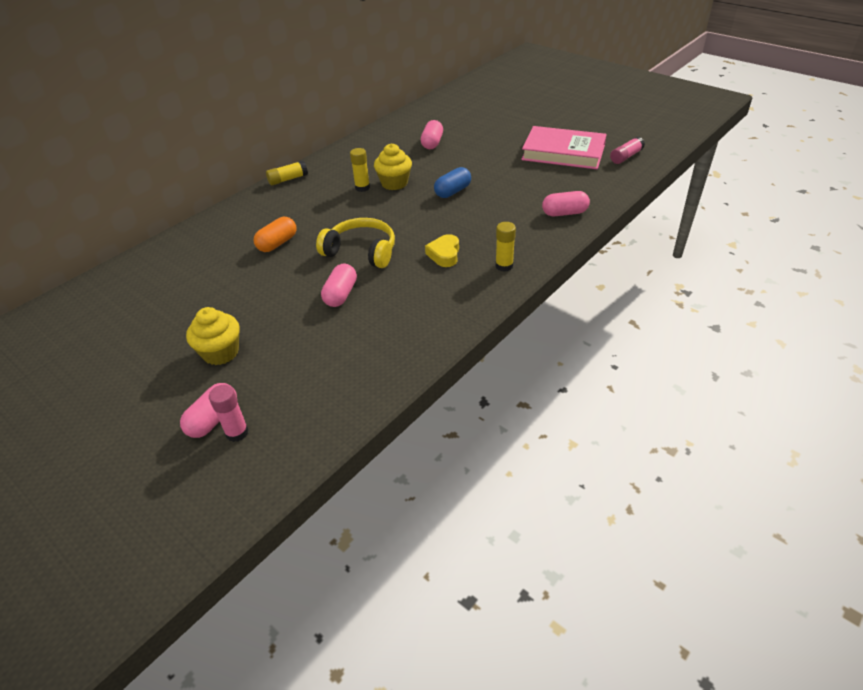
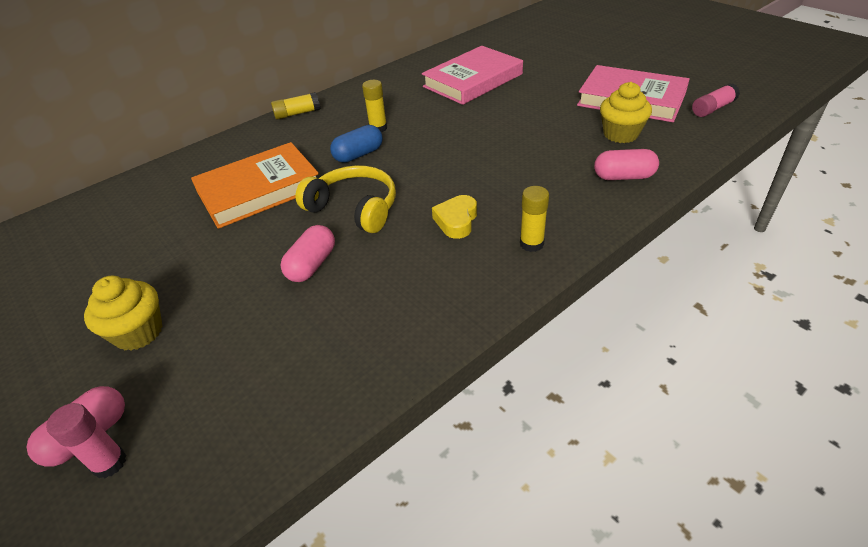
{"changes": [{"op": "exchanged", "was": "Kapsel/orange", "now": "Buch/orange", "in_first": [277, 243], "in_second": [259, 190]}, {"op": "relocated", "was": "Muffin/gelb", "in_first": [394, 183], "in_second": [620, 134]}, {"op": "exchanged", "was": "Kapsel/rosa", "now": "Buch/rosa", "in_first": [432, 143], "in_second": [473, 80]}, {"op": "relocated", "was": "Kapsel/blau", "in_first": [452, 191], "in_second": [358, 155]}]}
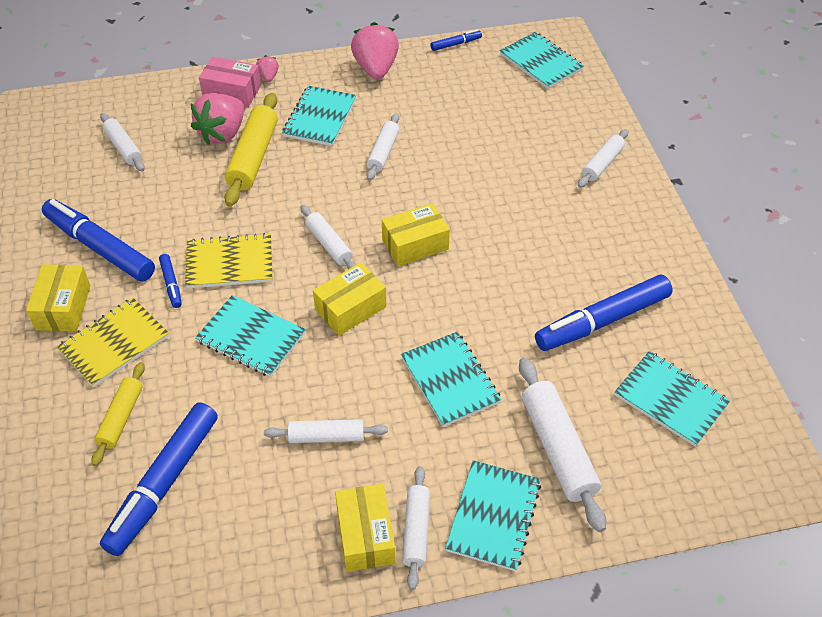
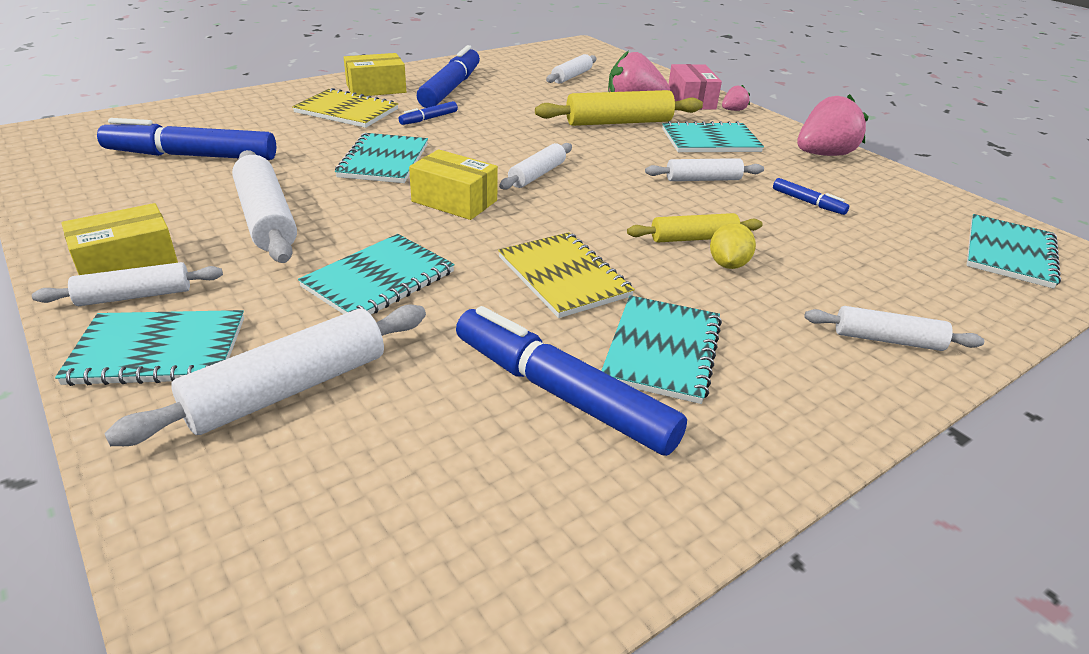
{"changes": [{"op": "relocated", "was": "Nudelholz/gelb", "in_first": [121, 418], "in_second": [693, 238]}, {"op": "relocated", "was": "Notizbuch/gelb", "in_first": [229, 263], "in_second": [563, 277]}, {"op": "size", "was": "Nudelholz/weiß", "in_first": [326, 437], "in_second": [266, 219], "ratio": 1.64}, {"op": "missing", "was": "Schachtel/gelb", "in_first": [415, 244]}, {"op": "relocated", "was": "Filzstift/blau", "in_first": [456, 44], "in_second": [808, 202]}, {"op": "relocated", "was": "Notizbuch/türkis", "in_first": [670, 400], "in_second": [662, 350]}, {"op": "appeared", "now": "Zitrone/gelb", "in_second": [728, 264]}]}
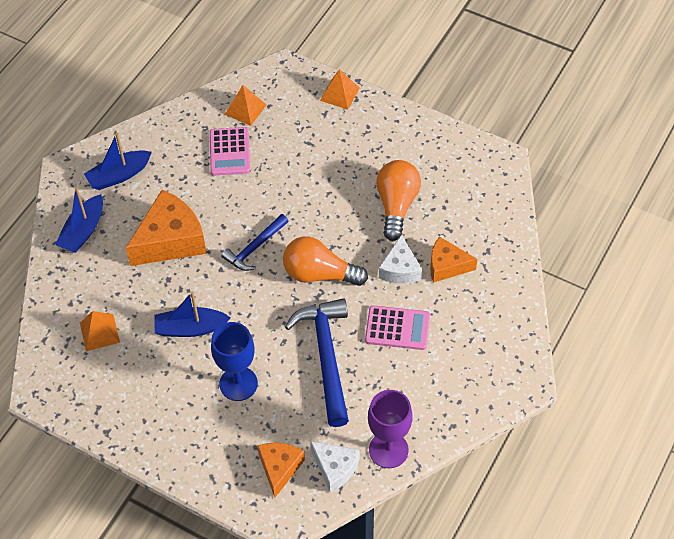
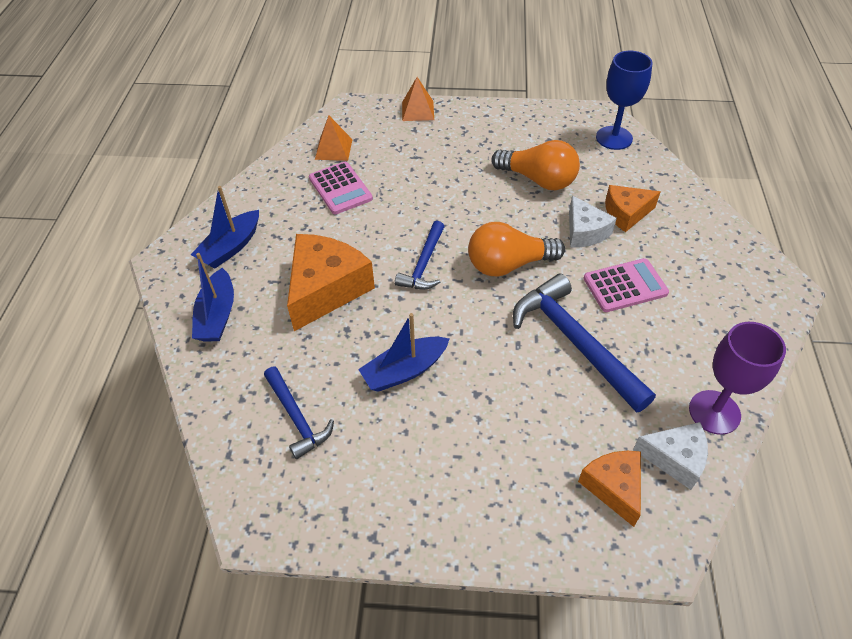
{"changes": [{"op": "exchanged", "was": "Pyramide/orange", "now": "Hammer/blau", "in_first": [99, 332], "in_second": [296, 418]}, {"op": "relocated", "was": "Kelch/blau", "in_first": [238, 383], "in_second": [614, 138]}, {"op": "spun", "was": "Glühbirne/orange", "in_first": [396, 205], "in_second": [538, 180], "clockwise": 135}]}
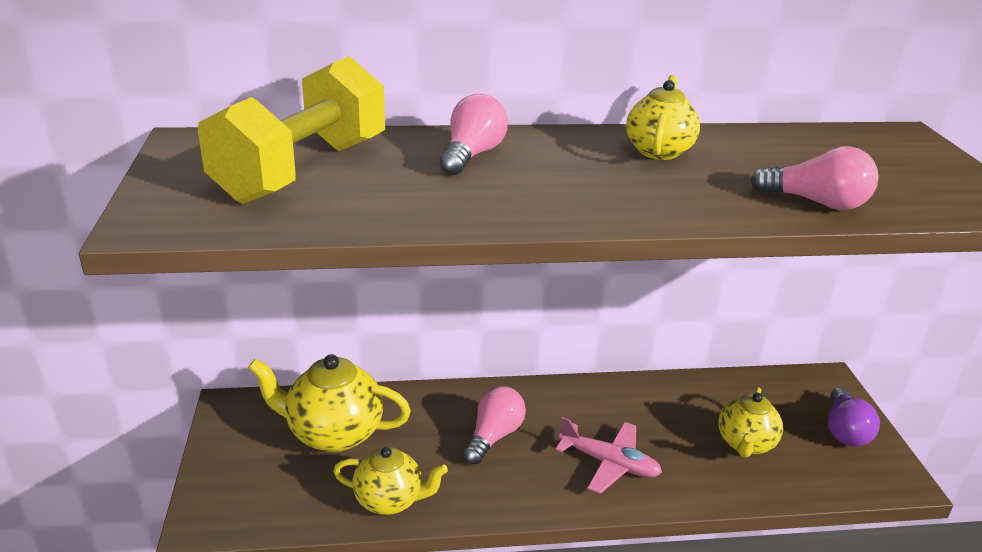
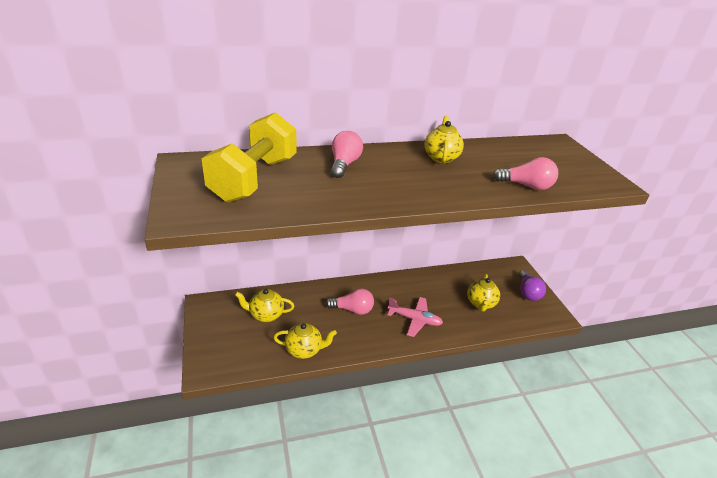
{"changes": [{"op": "size", "was": "Teekanne/gelb", "in_first": [333, 433], "in_second": [265, 315], "ratio": 0.66}, {"op": "spun", "was": "Glühbirne/rosa", "in_first": [494, 436], "in_second": [352, 309], "clockwise": 75}]}
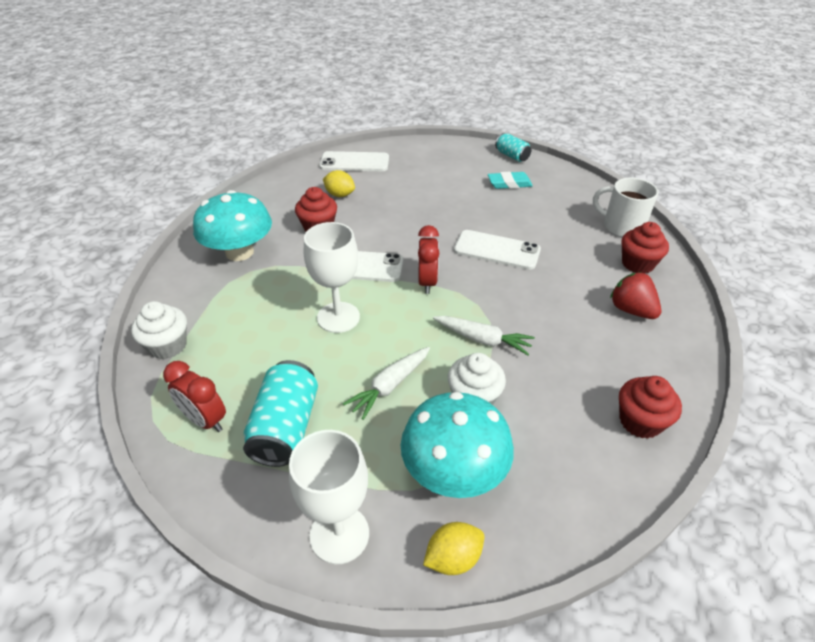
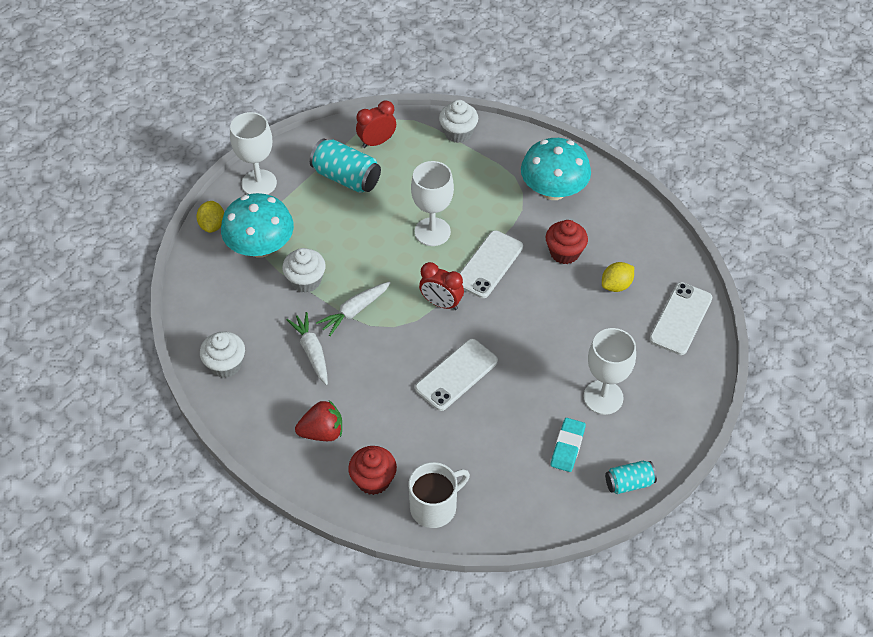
{"changes": [{"op": "relocated", "was": "Karotte/weiß", "in_first": [390, 386], "in_second": [312, 352]}, {"op": "colour", "was": "Muffin/rot", "now": "Muffin/weiß", "in_first": [640, 421], "in_second": [225, 364]}, {"op": "appeared", "now": "Kelch/weiß", "in_second": [603, 397]}]}
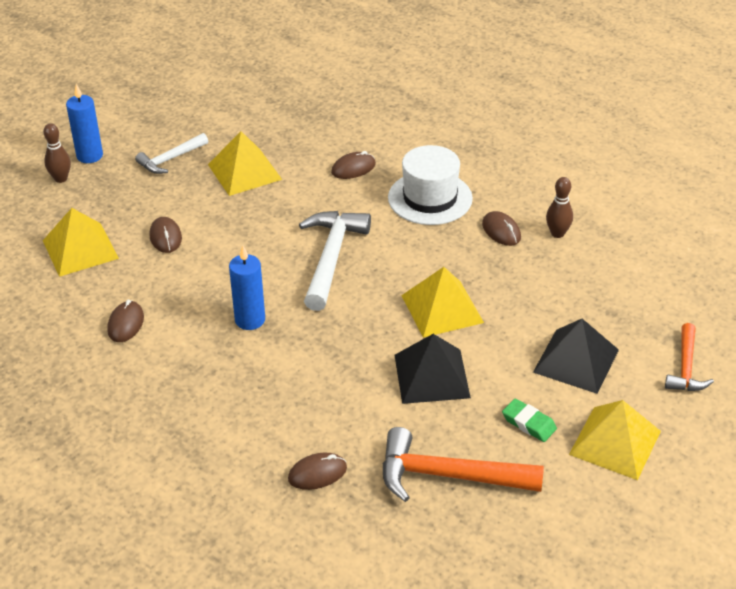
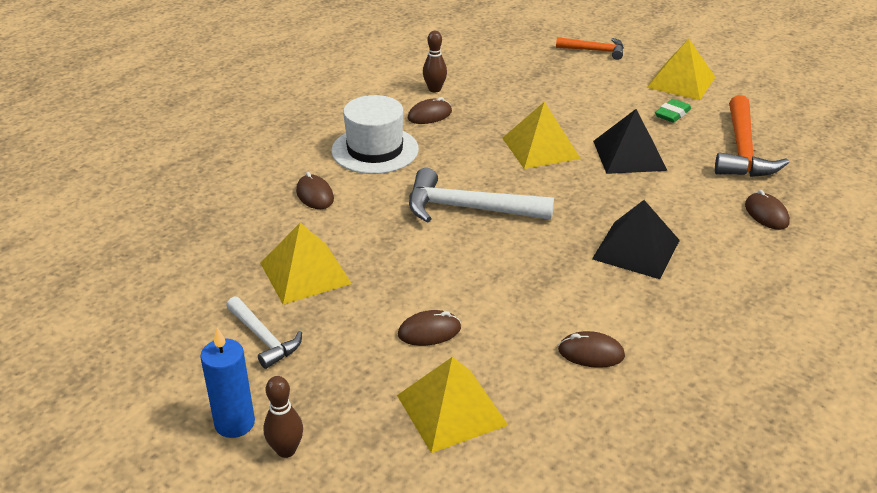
{"changes": [{"op": "missing", "was": "Kerze/blau", "in_first": [250, 320]}, {"op": "relocated", "was": "Pyramide/schwarz", "in_first": [576, 361], "in_second": [636, 249]}]}
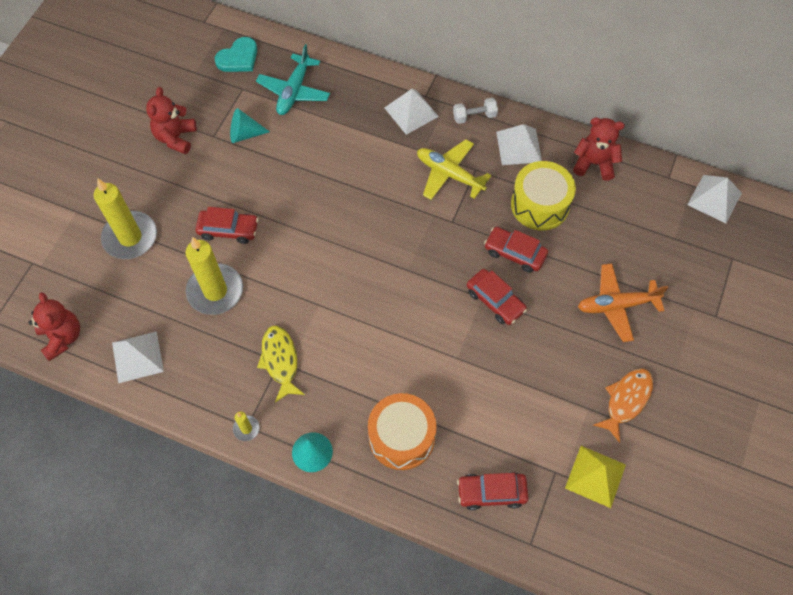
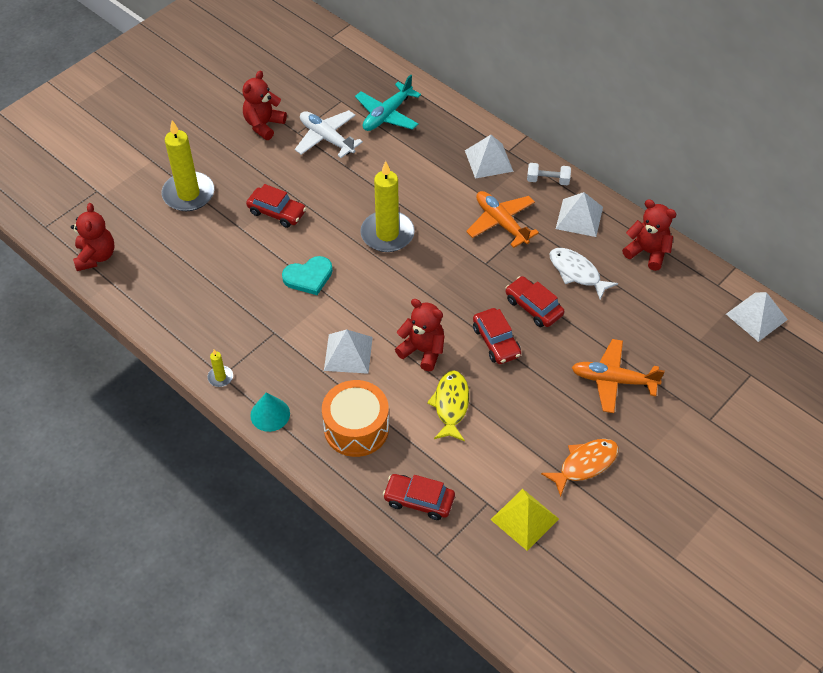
{"changes": [{"op": "relocated", "was": "Pyramide/weiß", "in_first": [137, 357], "in_second": [348, 353]}, {"op": "relocated", "was": "Kerze/gelb", "in_first": [215, 291], "in_second": [387, 234]}, {"op": "relocated", "was": "Herz/türkis", "in_first": [238, 58], "in_second": [308, 277]}, {"op": "exchanged", "was": "Kegel/türkis", "now": "Flugzeug/weiß", "in_first": [245, 134], "in_second": [326, 138]}, {"op": "relocated", "was": "Fisch/gelb", "in_first": [280, 361], "in_second": [451, 405]}, {"op": "colour", "was": "Flugzeug/gelb", "now": "Flugzeug/orange", "in_first": [449, 174], "in_second": [501, 223]}, {"op": "exchanged", "was": "Trommel/gelb", "now": "Fisch/weiß", "in_first": [540, 205], "in_second": [577, 273]}, {"op": "appeared", "now": "Teddybär/rot", "in_second": [422, 351]}]}
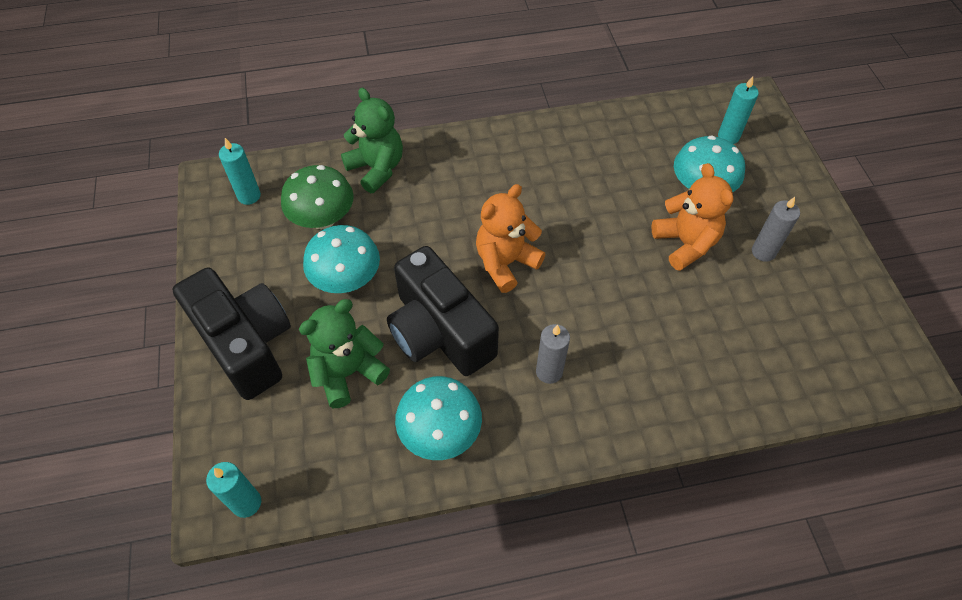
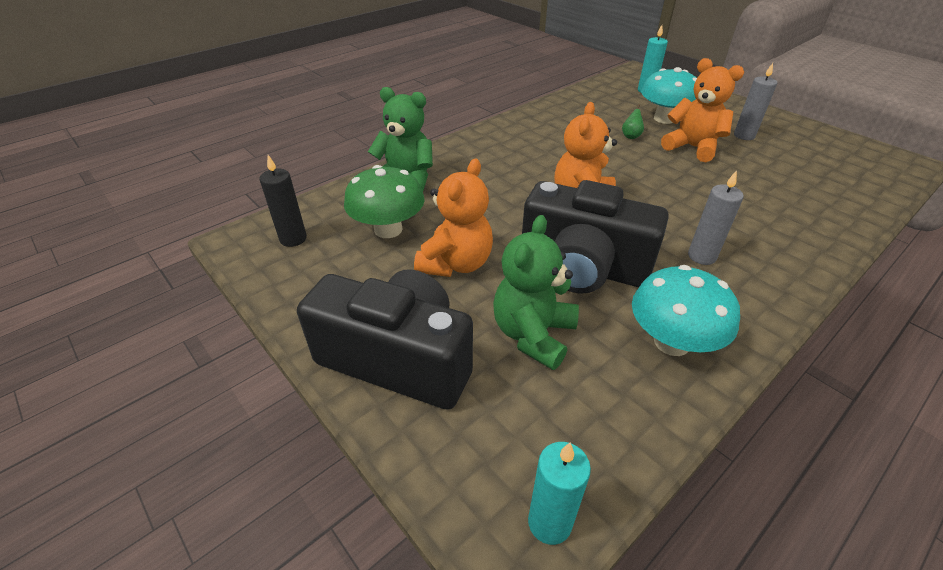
{"changes": [{"op": "colour", "was": "Kerze/türkis", "now": "Kerze/schwarz", "in_first": [249, 196], "in_second": [293, 239]}, {"op": "exchanged", "was": "Pilz/türkis", "now": "Teddybär/orange", "in_first": [346, 279], "in_second": [456, 263]}, {"op": "appeared", "now": "Birne/grün", "in_second": [631, 136]}]}
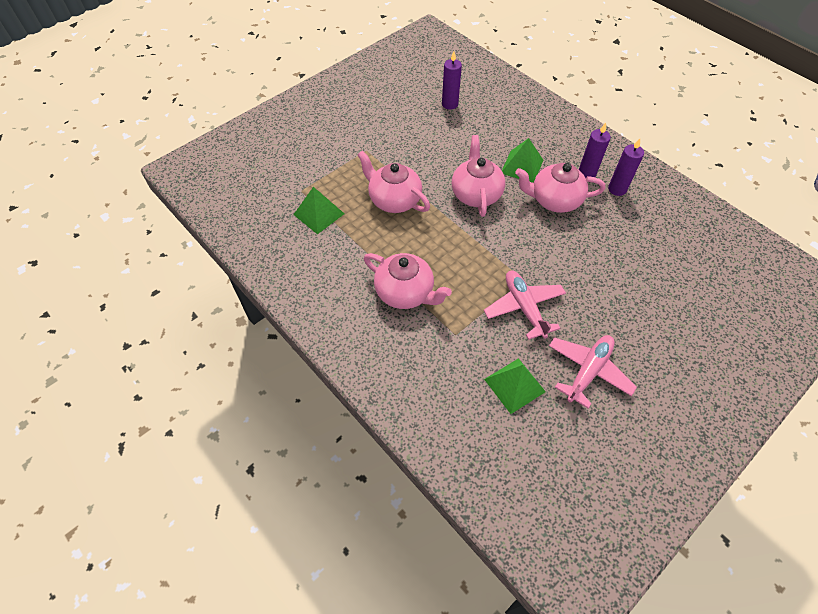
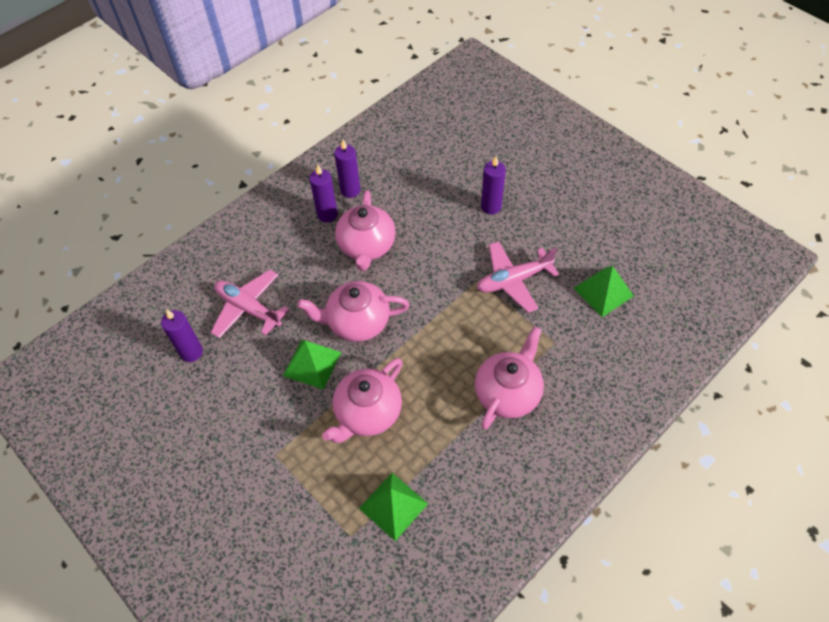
{"changes": [{"op": "relocated", "was": "Pyramide/grün", "in_first": [522, 166], "in_second": [312, 363]}, {"op": "relocated", "was": "Flugzeug/rosa", "in_first": [588, 371], "in_second": [248, 308]}, {"op": "appeared", "now": "Kerze/lila", "in_second": [491, 207]}]}
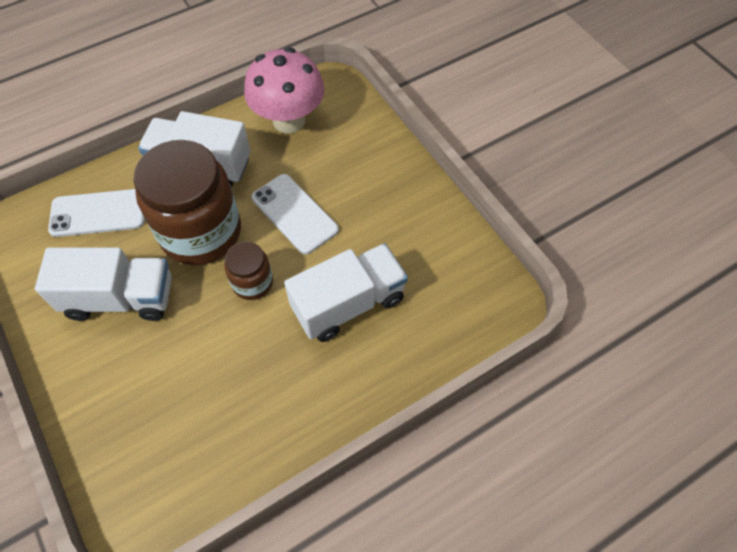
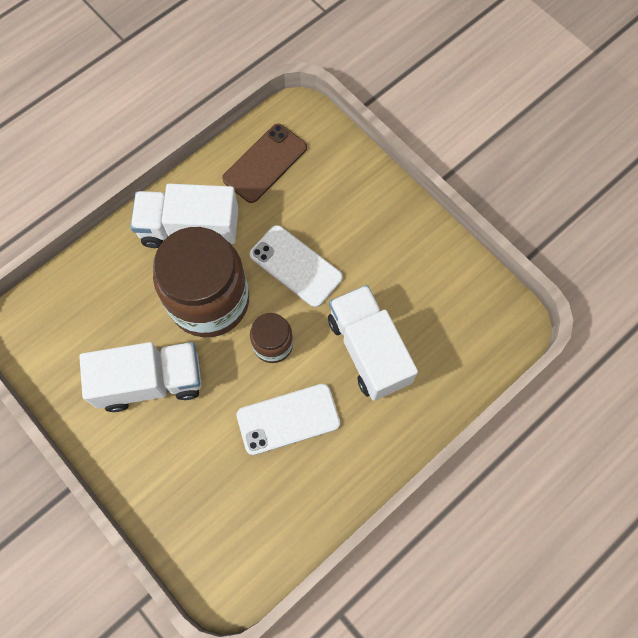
{"changes": [{"op": "relocated", "was": "Handy/weiß", "in_first": [98, 213], "in_second": [288, 419]}, {"op": "exchanged", "was": "Pilz/rosa", "now": "Handy/braun", "in_first": [289, 120], "in_second": [265, 163]}, {"op": "spun", "was": "Lastwagen/weiß", "in_first": [348, 303], "in_second": [368, 350], "clockwise": -75}]}
